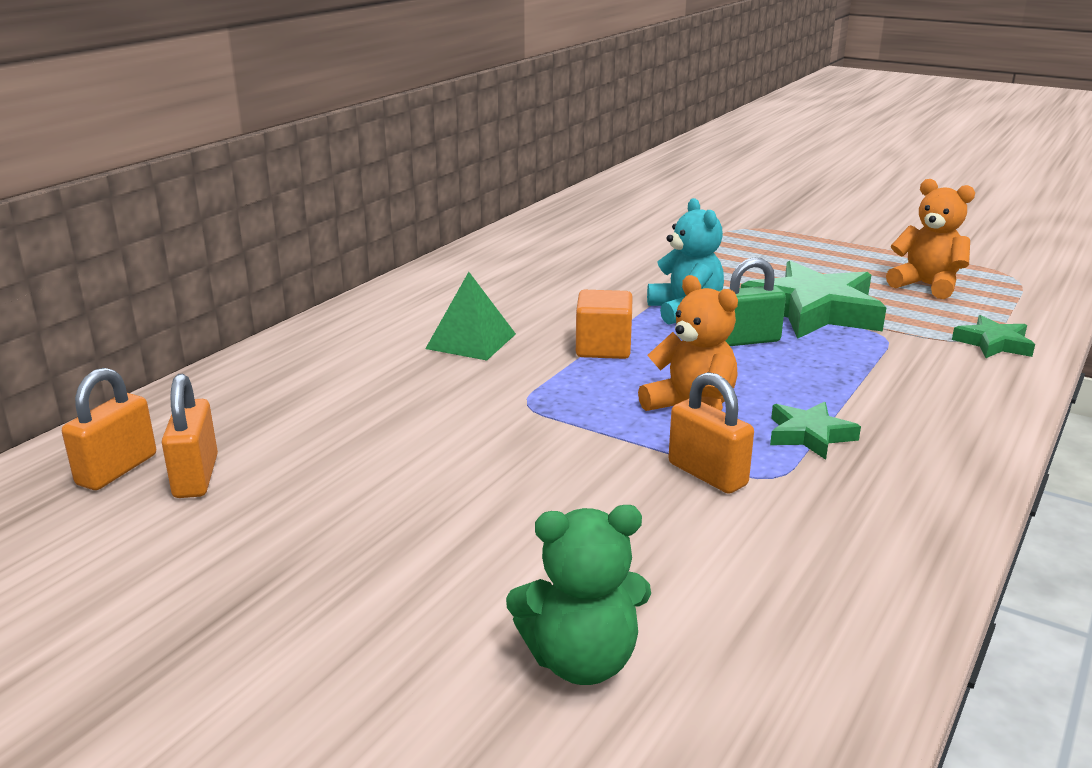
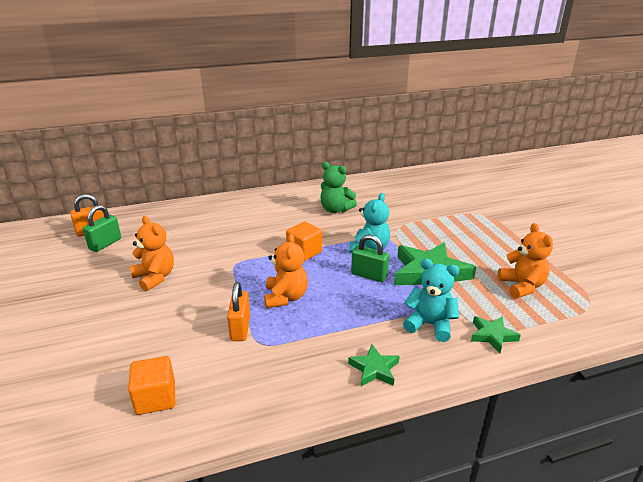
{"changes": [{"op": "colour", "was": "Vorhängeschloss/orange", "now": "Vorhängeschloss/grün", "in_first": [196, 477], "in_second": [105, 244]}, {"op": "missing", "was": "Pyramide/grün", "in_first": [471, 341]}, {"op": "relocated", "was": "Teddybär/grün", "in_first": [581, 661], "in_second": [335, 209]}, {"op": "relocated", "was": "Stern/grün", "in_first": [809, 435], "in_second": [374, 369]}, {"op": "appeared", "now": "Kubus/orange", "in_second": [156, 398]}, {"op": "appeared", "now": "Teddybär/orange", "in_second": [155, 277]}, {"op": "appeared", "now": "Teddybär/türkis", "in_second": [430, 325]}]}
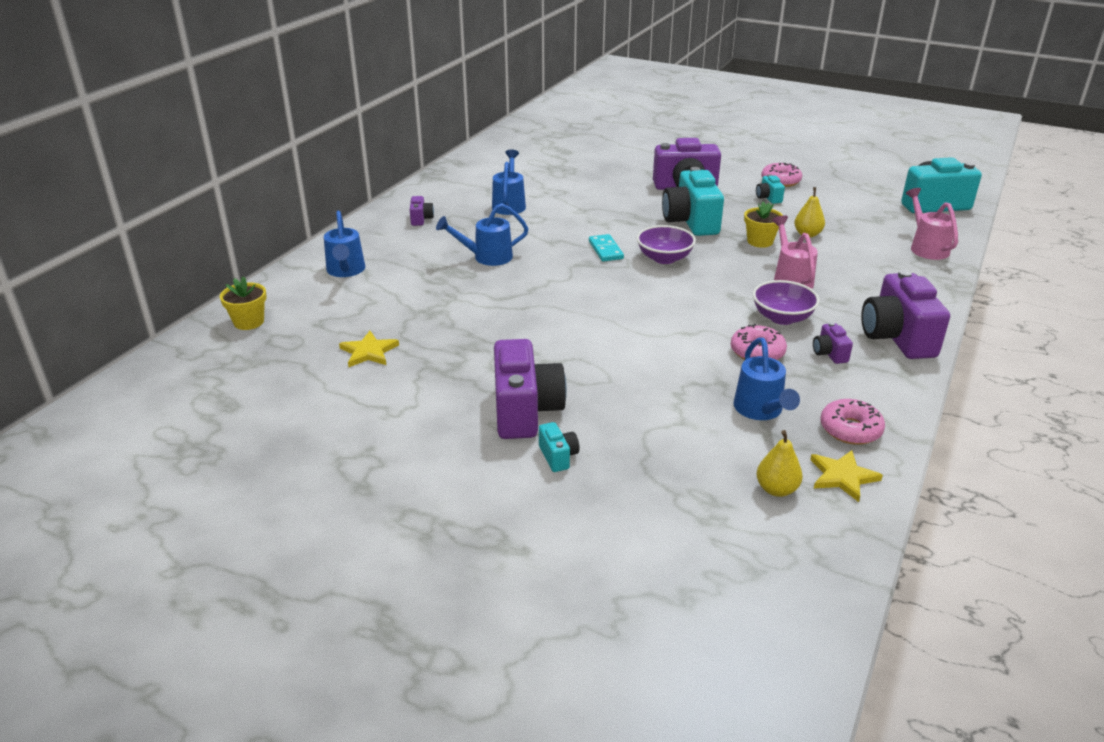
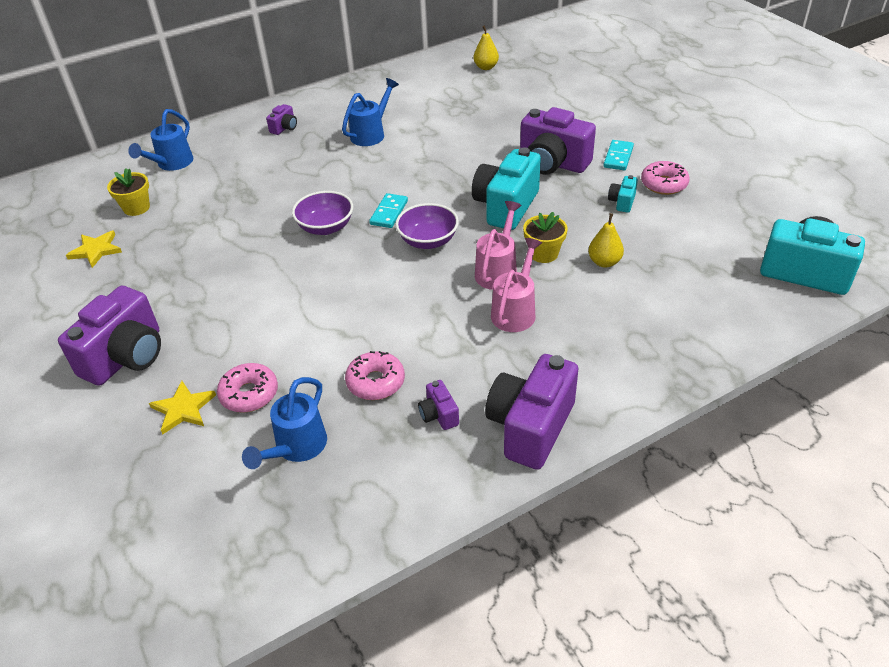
{"changes": [{"op": "relocated", "was": "Blumentopf/gelb", "in_first": [249, 322], "in_second": [136, 208]}, {"op": "missing", "was": "Gießkanne/blau", "in_first": [487, 257]}, {"op": "missing", "was": "Kamera/türkis", "in_first": [558, 456]}, {"op": "relocated", "was": "Schüssel/lila", "in_first": [782, 317], "in_second": [326, 227]}, {"op": "relocated", "was": "Birne/gelb", "in_first": [776, 489], "in_second": [486, 67]}, {"op": "relocated", "was": "Stern/gelb", "in_first": [842, 477], "in_second": [183, 409]}, {"op": "spun", "was": "Kamera/lila", "in_first": [829, 353], "in_second": [439, 415], "clockwise": -45}, {"op": "relocated", "was": "Donut/rosa", "in_first": [850, 429], "in_second": [249, 394]}, {"op": "relocated", "was": "Gießkanne/rosa", "in_first": [926, 248], "in_second": [498, 271]}, {"op": "appeared", "now": "Dominostein/türkis", "in_second": [618, 157]}]}
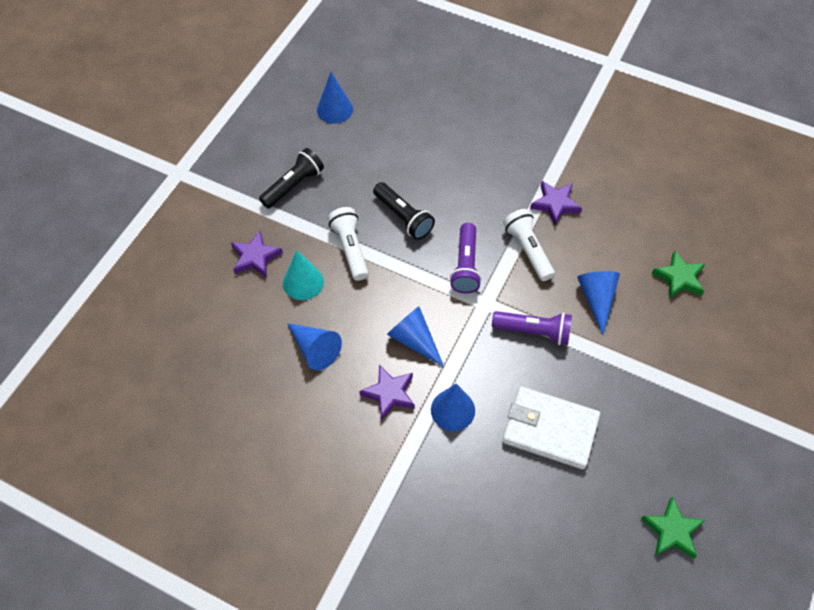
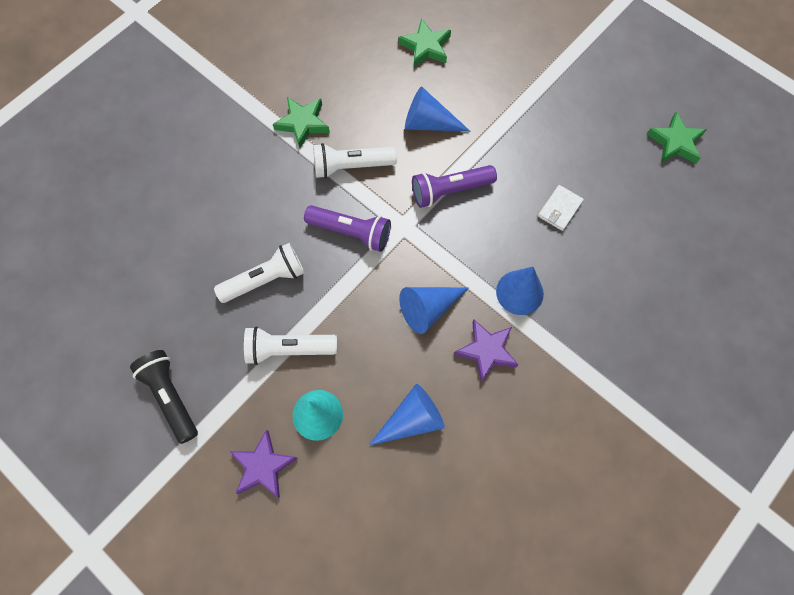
{"changes": [{"op": "missing", "was": "Kegel/blau", "in_first": [334, 109]}, {"op": "colour", "was": "Taschenlampe/schwarz", "now": "Taschenlampe/weiß", "in_first": [403, 217], "in_second": [265, 280]}, {"op": "spun", "was": "Taschenlampe/lila", "in_first": [534, 331], "in_second": [450, 190], "clockwise": -135}, {"op": "size", "was": "Geldbörse/weiß", "in_first": [550, 429], "in_second": [559, 209], "ratio": 0.48}, {"op": "colour", "was": "Stern/lila", "now": "Stern/grün", "in_first": [555, 204], "in_second": [303, 123]}]}
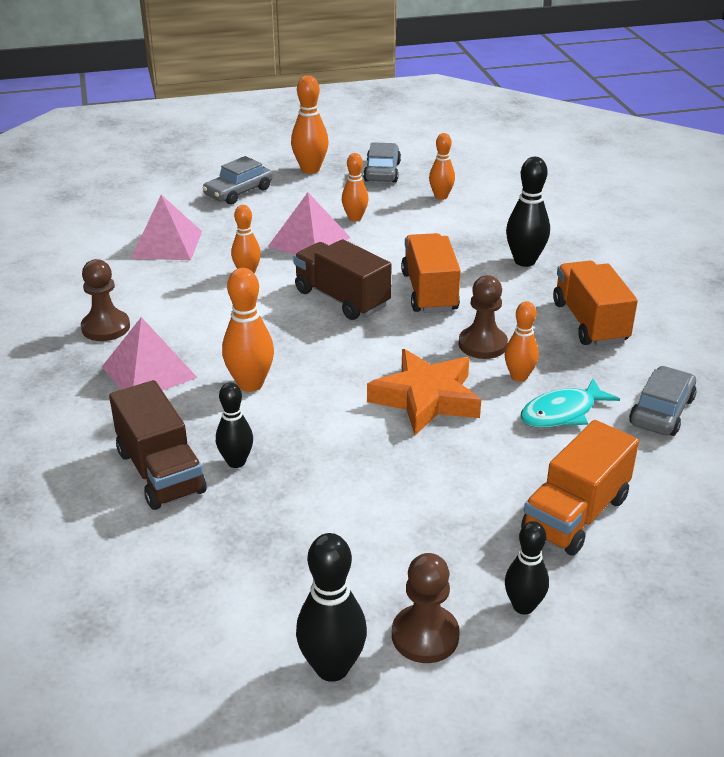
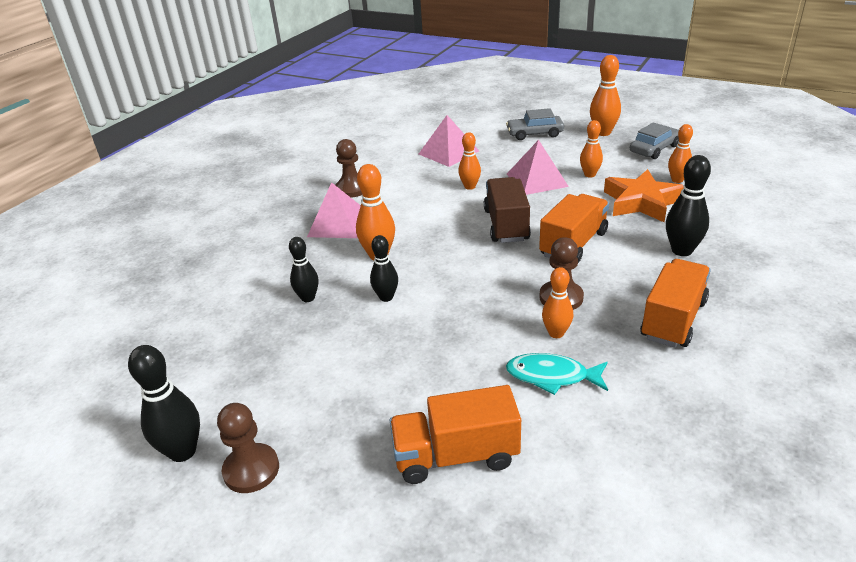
{"changes": [{"op": "missing", "was": "Lastwagen/braun", "in_first": [160, 472]}, {"op": "relocated", "was": "Stern/orange", "in_first": [426, 398], "in_second": [641, 202]}, {"op": "relocated", "was": "Bowlingkegel/schwarz", "in_first": [523, 606], "in_second": [386, 297]}, {"op": "missing", "was": "Auto/grau", "in_first": [661, 411]}]}
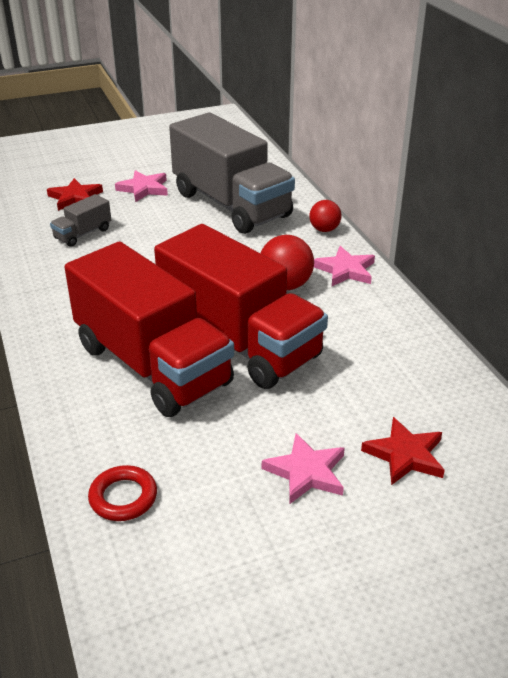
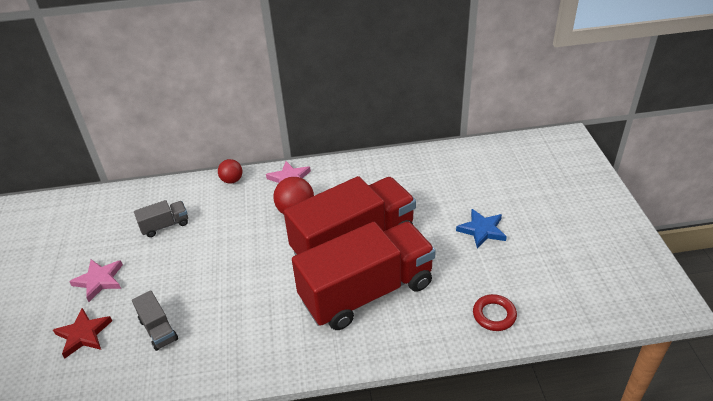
{"changes": [{"op": "size", "was": "Lastwagen/grau", "in_first": [231, 205], "in_second": [165, 225], "ratio": 0.41}, {"op": "colour", "was": "Stern/rosa", "now": "Stern/blau", "in_first": [306, 472], "in_second": [482, 230]}, {"op": "missing", "was": "Stern/rot", "in_first": [405, 455]}]}
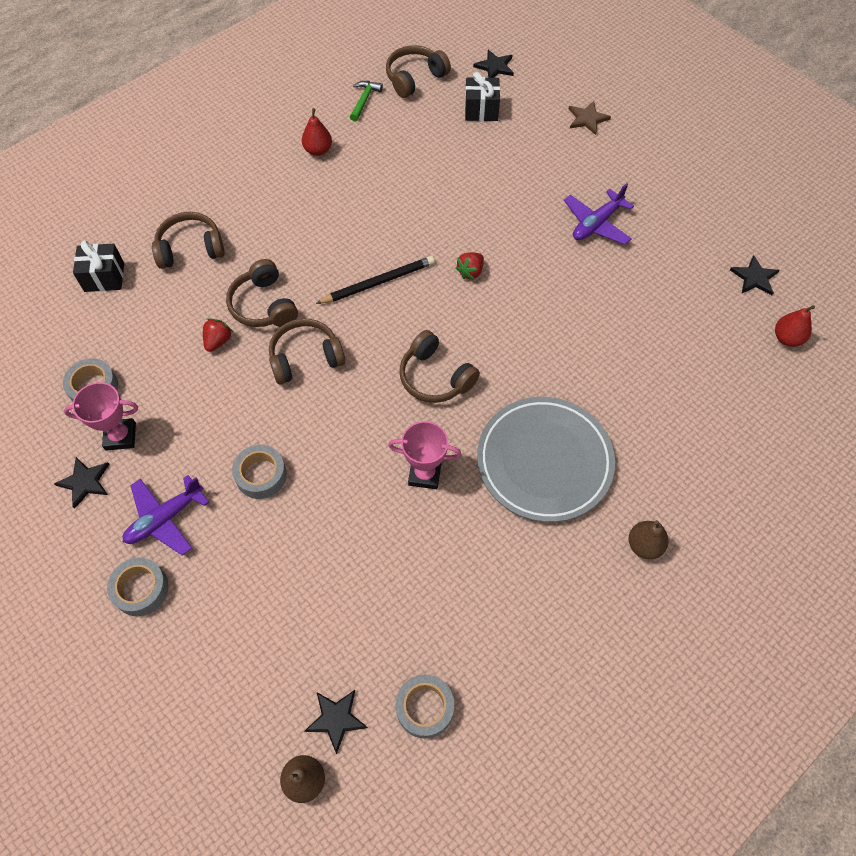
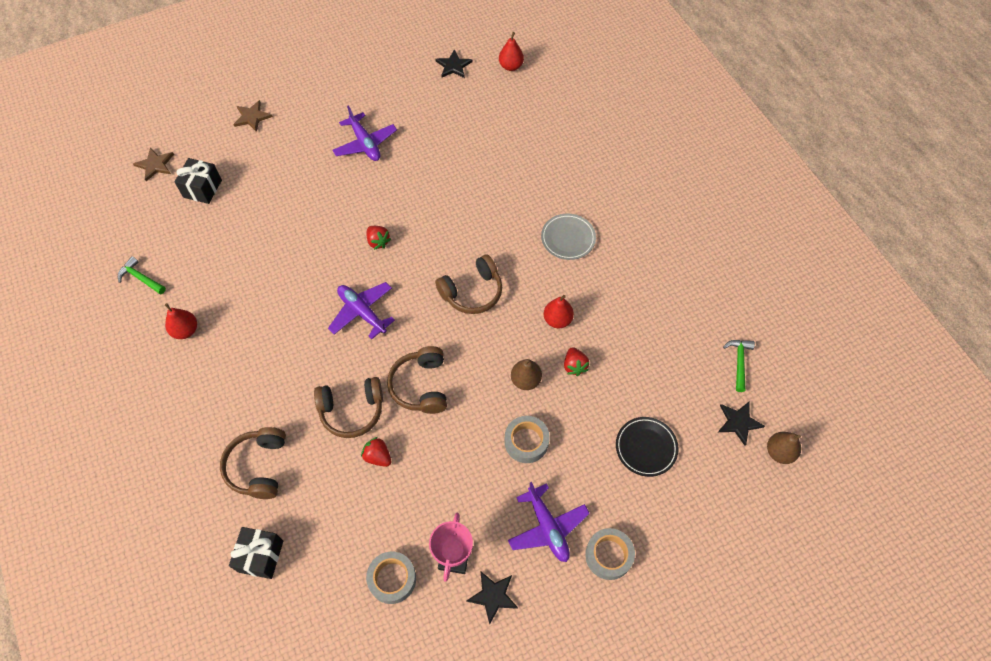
{"changes": [{"op": "exchanged", "was": "Bleistift/schwarz", "now": "Flugzeug/lila", "in_first": [378, 282], "in_second": [362, 312]}, {"op": "missing", "was": "Kopfhörer/braun", "in_first": [415, 78]}, {"op": "exchanged", "was": "Pokal/rosa", "now": "Birne/rot", "in_first": [424, 474], "in_second": [557, 320]}, {"op": "exchanged", "was": "Klebeband/grau", "now": "Hammer/grün", "in_first": [424, 708], "in_second": [739, 362]}, {"op": "colour", "was": "Stern/schwarz", "now": "Stern/braun", "in_first": [495, 67], "in_second": [155, 165]}, {"op": "size", "was": "Teller/grau", "in_first": [544, 461], "in_second": [568, 238], "ratio": 0.52}, {"op": "relocated", "was": "Birne/braun", "in_first": [644, 545], "in_second": [525, 380]}, {"op": "appeared", "now": "Erdbeere/rot", "in_second": [574, 366]}, {"op": "appeared", "now": "Teller/schwarz", "in_second": [646, 447]}]}
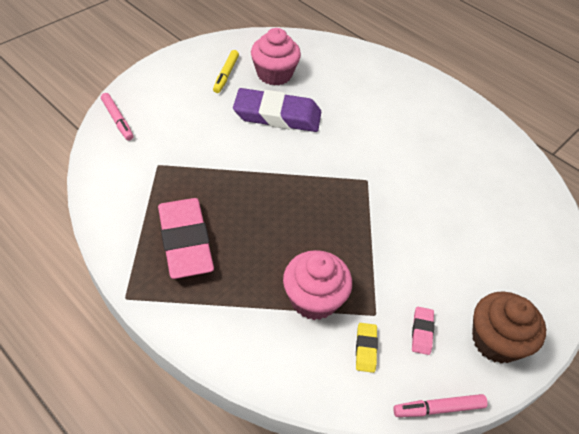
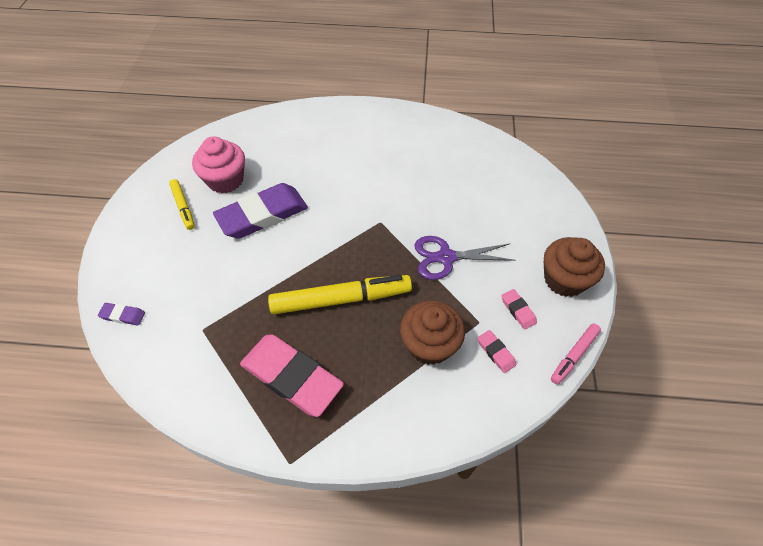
{"changes": [{"op": "exchanged", "was": "Filzstift/rosa", "now": "Radiergummi/lila", "in_first": [117, 120], "in_second": [123, 315]}, {"op": "colour", "was": "Muffin/rosa", "now": "Muffin/braun", "in_first": [314, 299], "in_second": [429, 344]}, {"op": "colour", "was": "Radiergummi/gelb", "now": "Radiergummi/rosa", "in_first": [365, 349], "in_second": [496, 352]}, {"op": "appeared", "now": "Filzstift/gelb", "in_second": [341, 299]}, {"op": "appeared", "now": "Schere/lila", "in_second": [446, 258]}]}
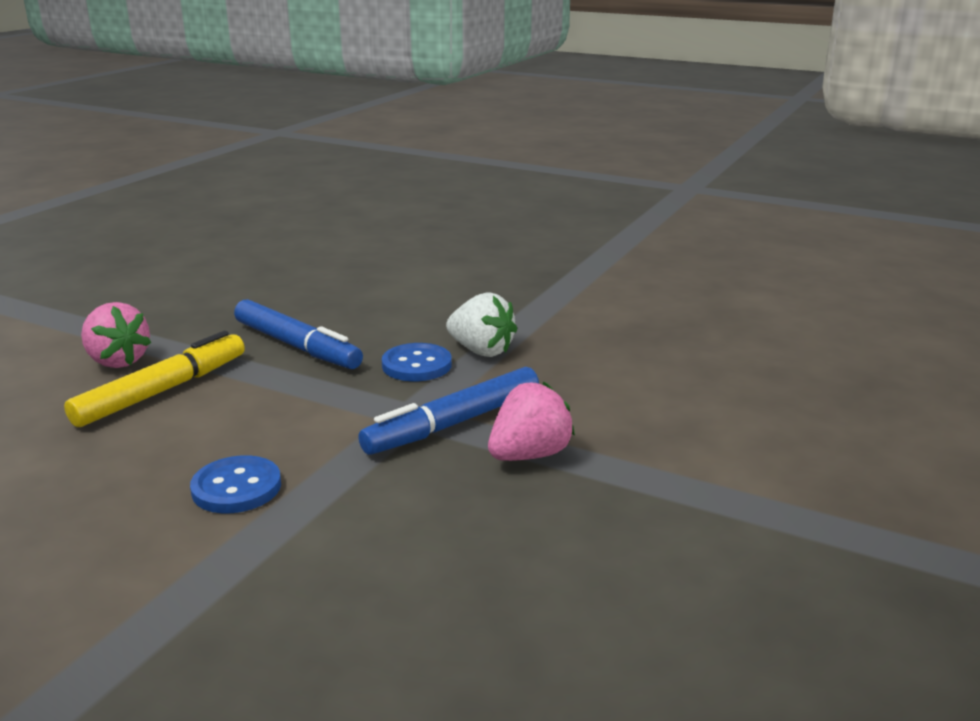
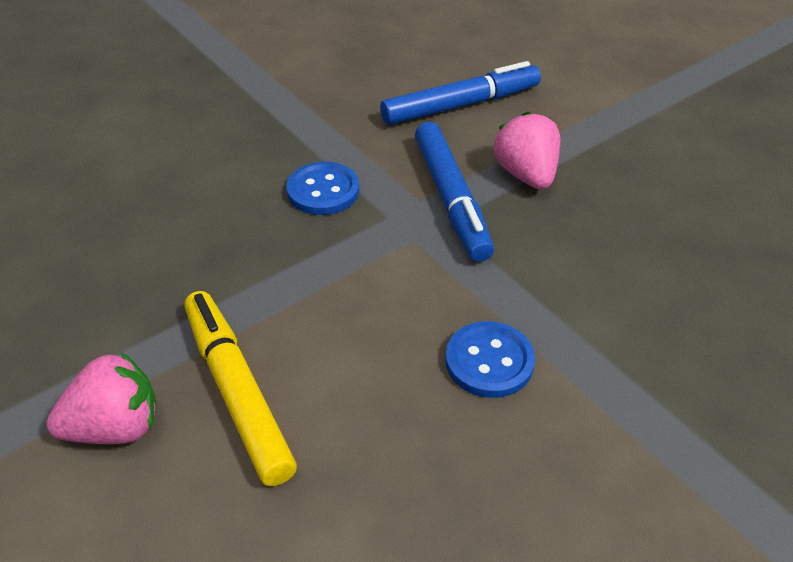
{"changes": [{"op": "relocated", "was": "Filzstift/blau", "in_first": [297, 346], "in_second": [461, 105]}, {"op": "missing", "was": "Erdbeere/weiß", "in_first": [481, 351]}]}
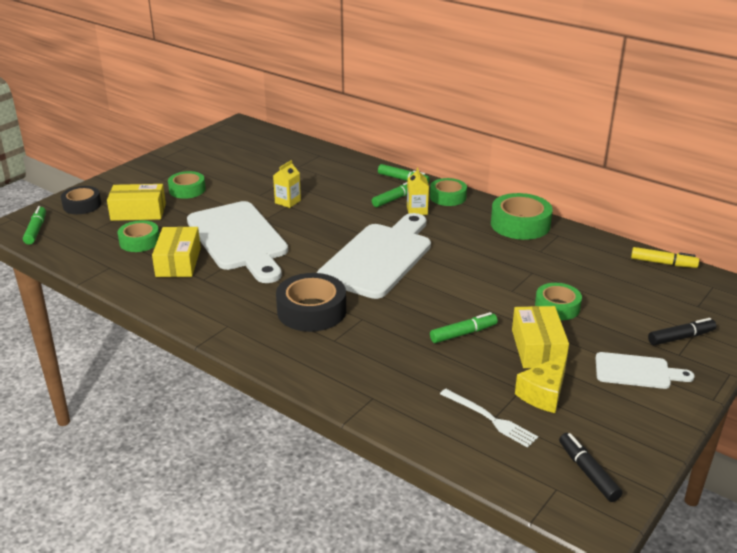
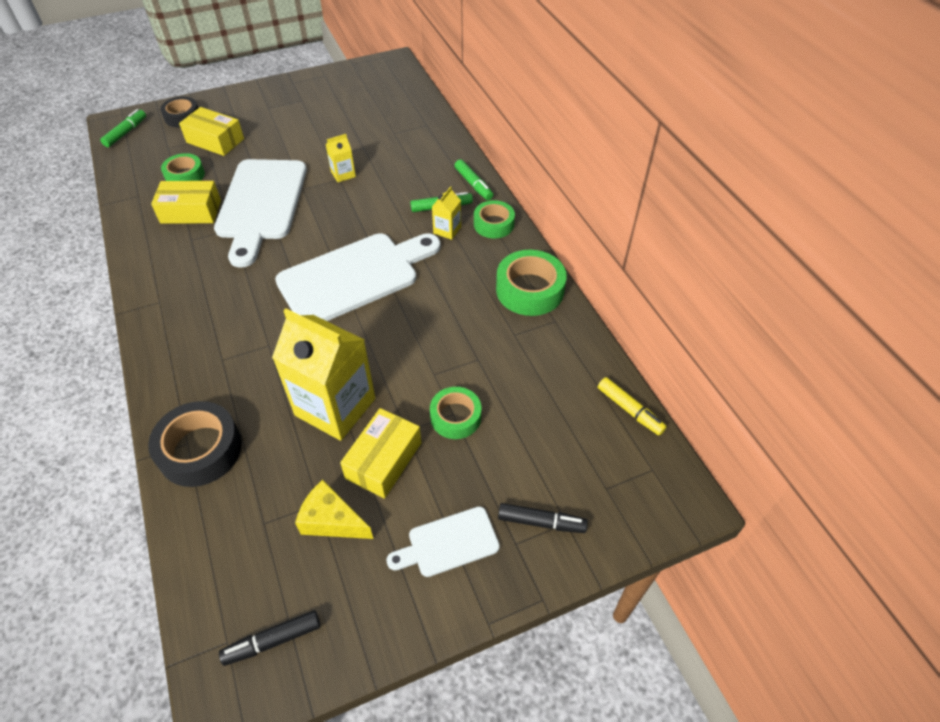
{"changes": [{"op": "spun", "was": "Schachtel/gelb", "in_first": [178, 262], "in_second": [191, 211], "clockwise": 60}, {"op": "missing", "was": "Klebeband/grün", "in_first": [187, 190]}, {"op": "relocated", "was": "Klebeband/schwarz", "in_first": [311, 311], "in_second": [200, 450]}, {"op": "exchanged", "was": "Filzstift/grün", "now": "Getränkekarton/gelb", "in_first": [463, 333], "in_second": [335, 407]}, {"op": "missing", "was": "Gabel/weiß", "in_first": [490, 419]}, {"op": "spun", "was": "Käse/gelb", "in_first": [544, 393], "in_second": [332, 520], "clockwise": 45}, {"op": "spun", "was": "Filzstift/schwarz", "in_first": [588, 472], "in_second": [273, 640], "clockwise": -120}, {"op": "spun", "was": "Schneidebrett/weiß", "in_first": [637, 372], "in_second": [448, 543], "clockwise": 120}]}
